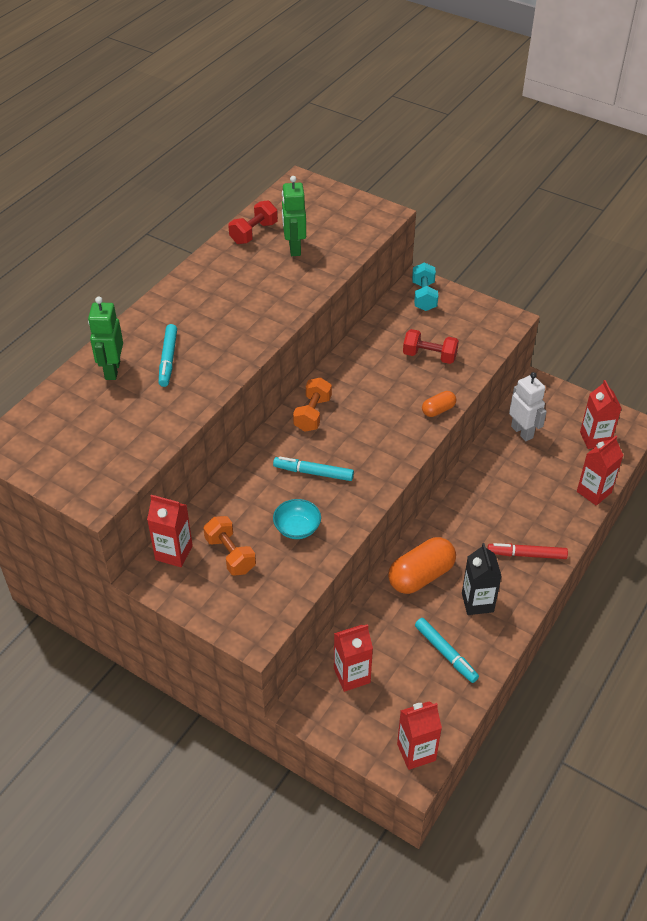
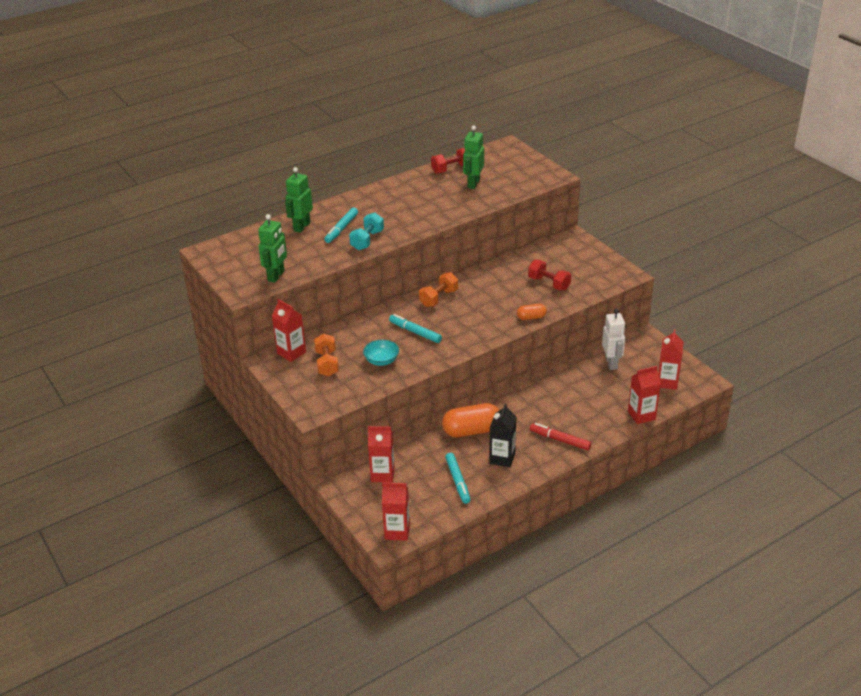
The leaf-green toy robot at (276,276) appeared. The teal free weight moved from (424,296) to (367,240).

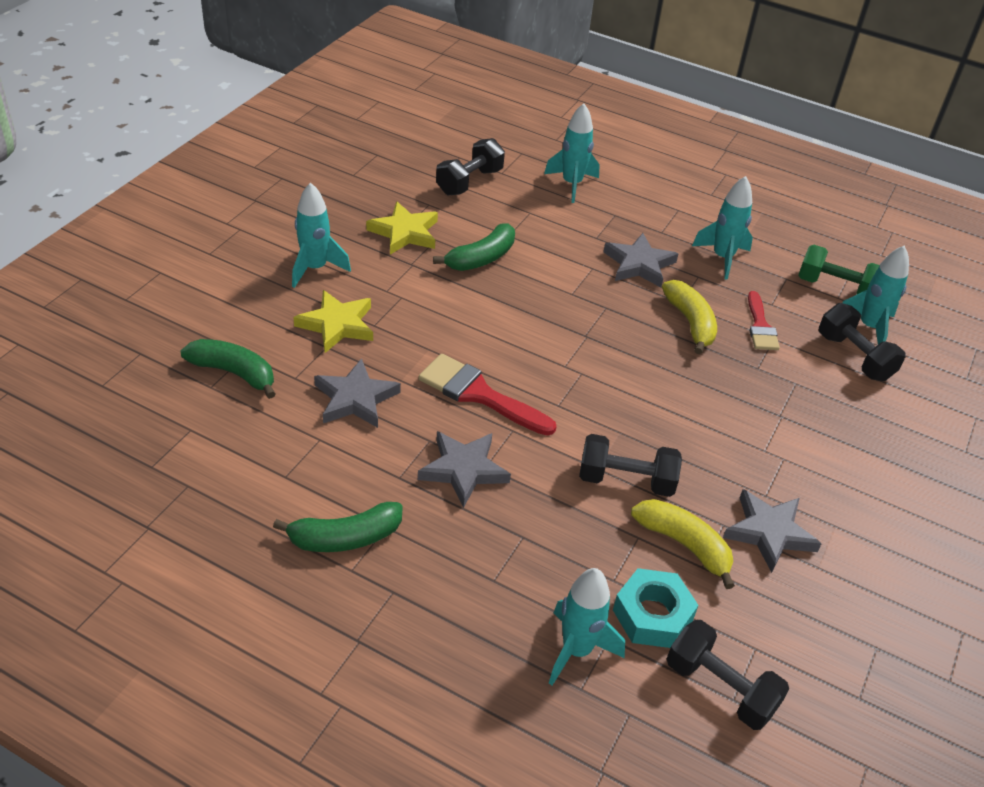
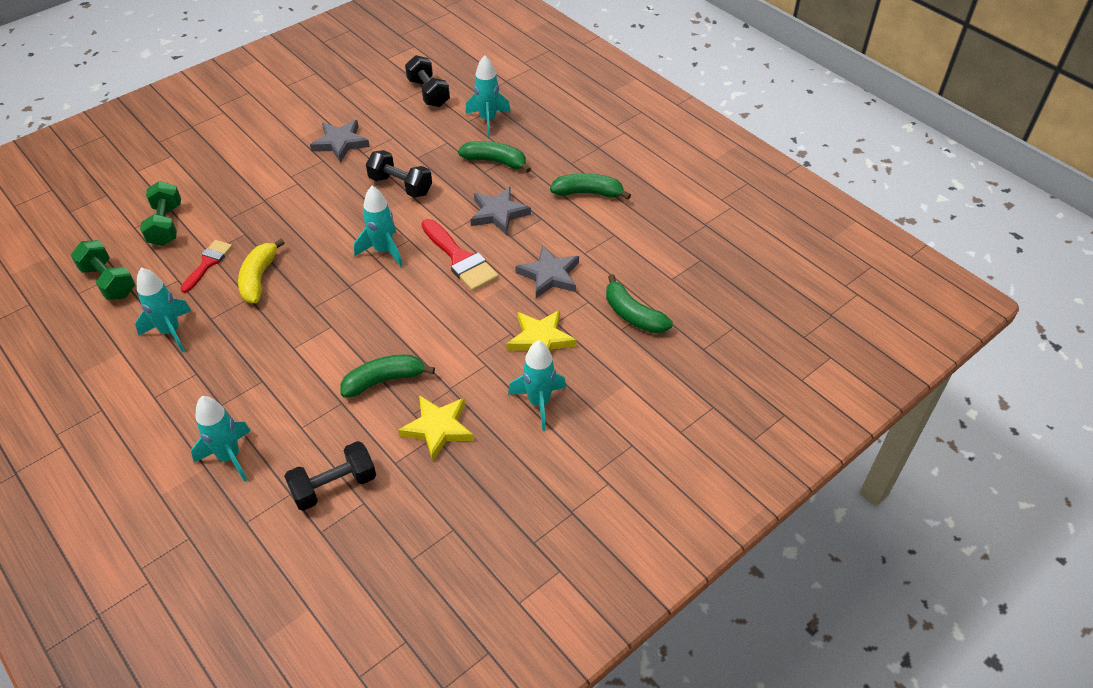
The ash-grey star shape at (639,264) disappeared. The teal nut at (652,615) disappeared. The yellow banana at (684,545) disappeared. The leaf-green banana at (495,161) appeared. The teal rocket moved from (869,327) to (383,251). The ebony free weight at (854,357) became the leaf-green free weight at (166,225).

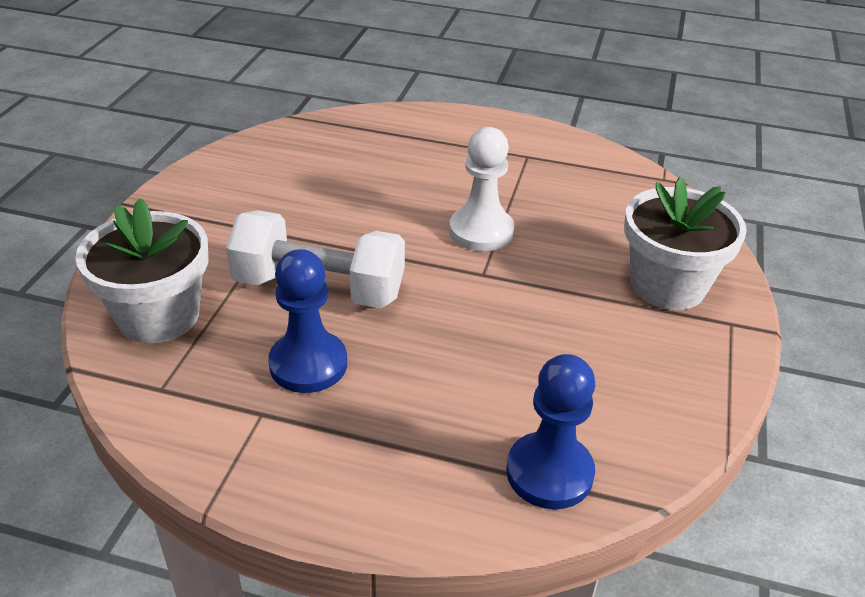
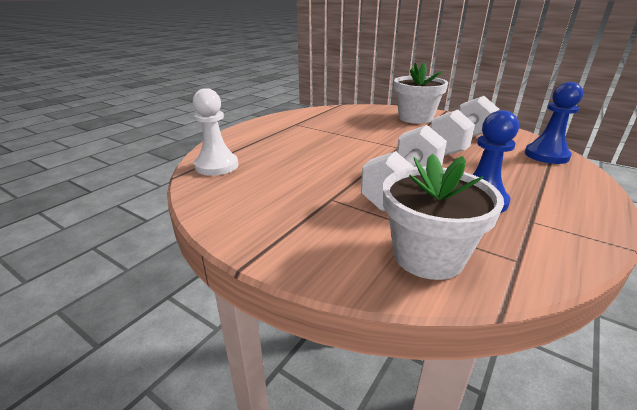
The white free weight at (460,144) appeared. The white pawn moved from (481,231) to (217,166).

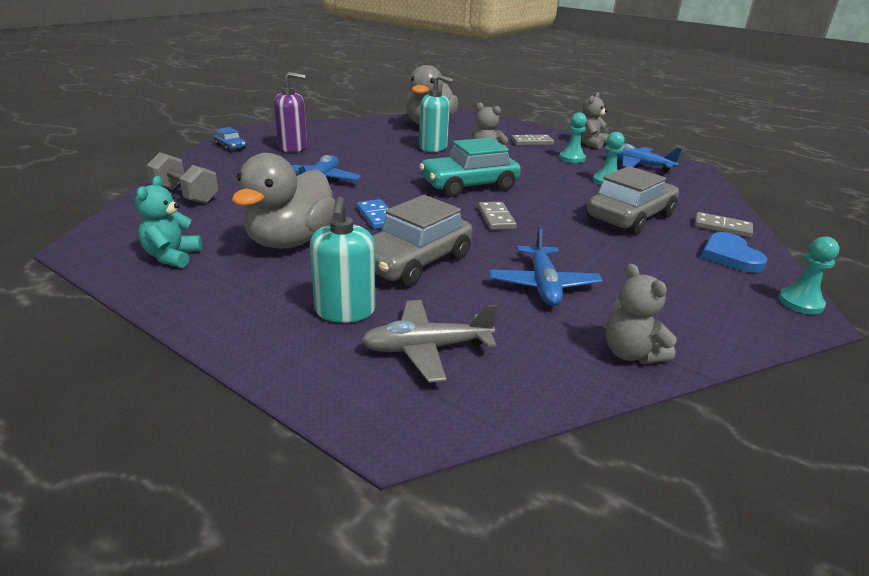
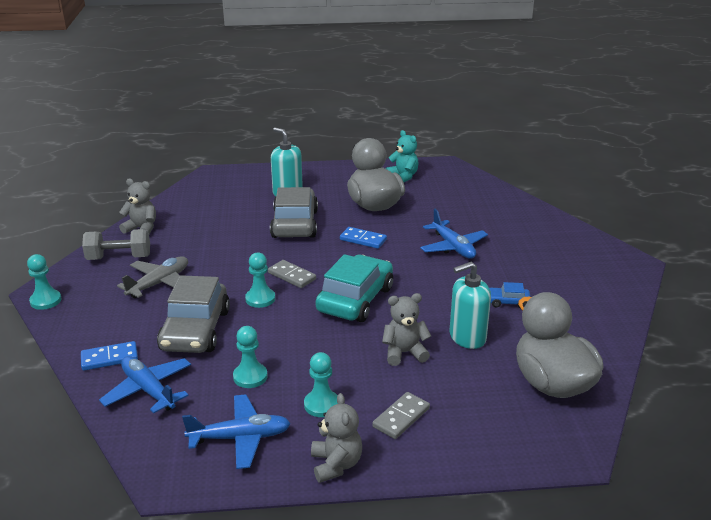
The purple soap dispenser at (293,147) disappeared. The blue heart shape at (730,256) disappeared. The teal pawn at (260,299) appeared. The ash-grey free weight moved from (185,195) to (119,258). The blue automobile moved from (230,147) to (508,302). The ash-grey plane moved from (426,348) to (159,283). The blue plane moved from (543,285) to (148,390). The ash-grey domino piece at (722,227) became the blue domino piece at (109,358).

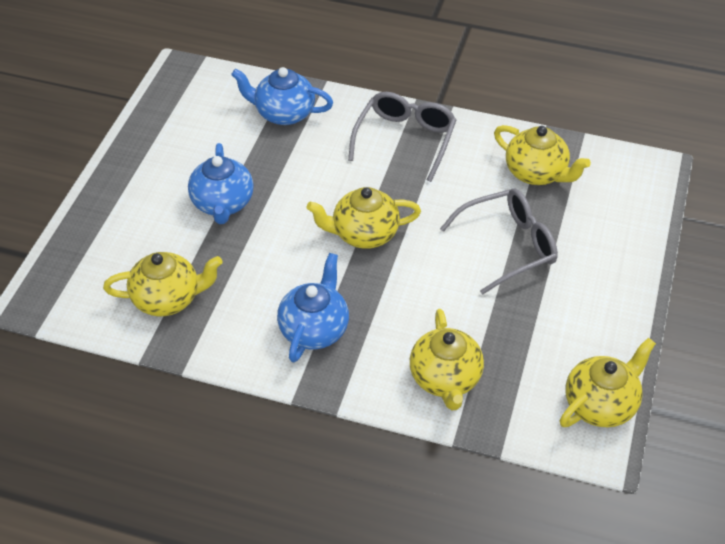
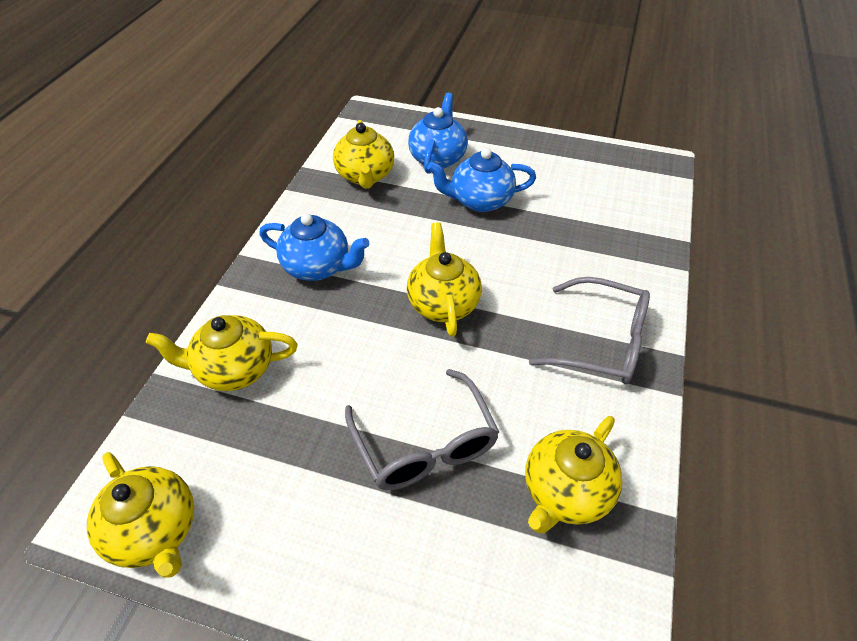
The blue tea pot moved from (283,113) to (438,158).

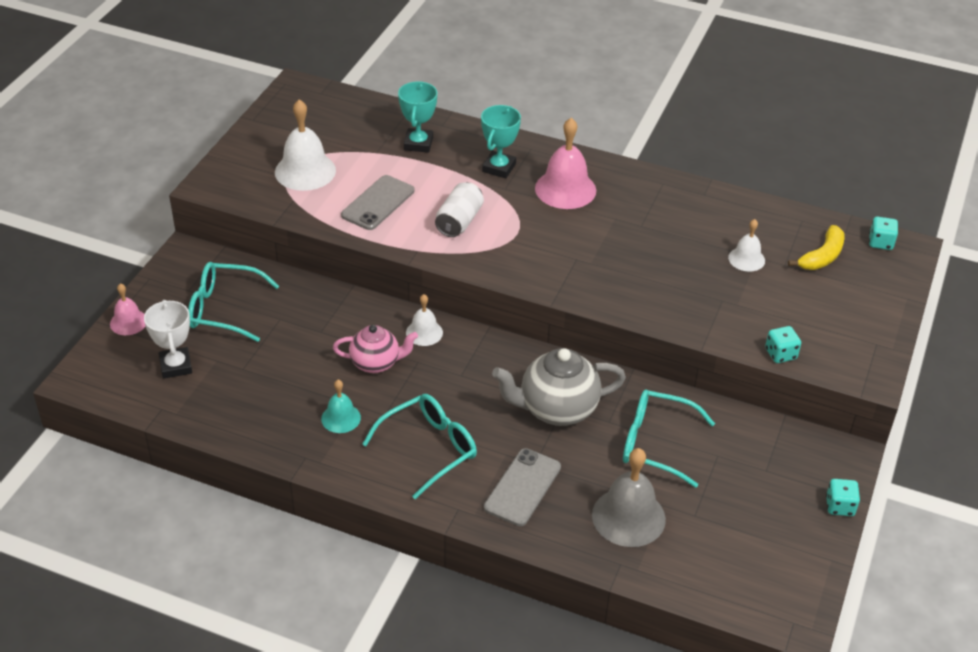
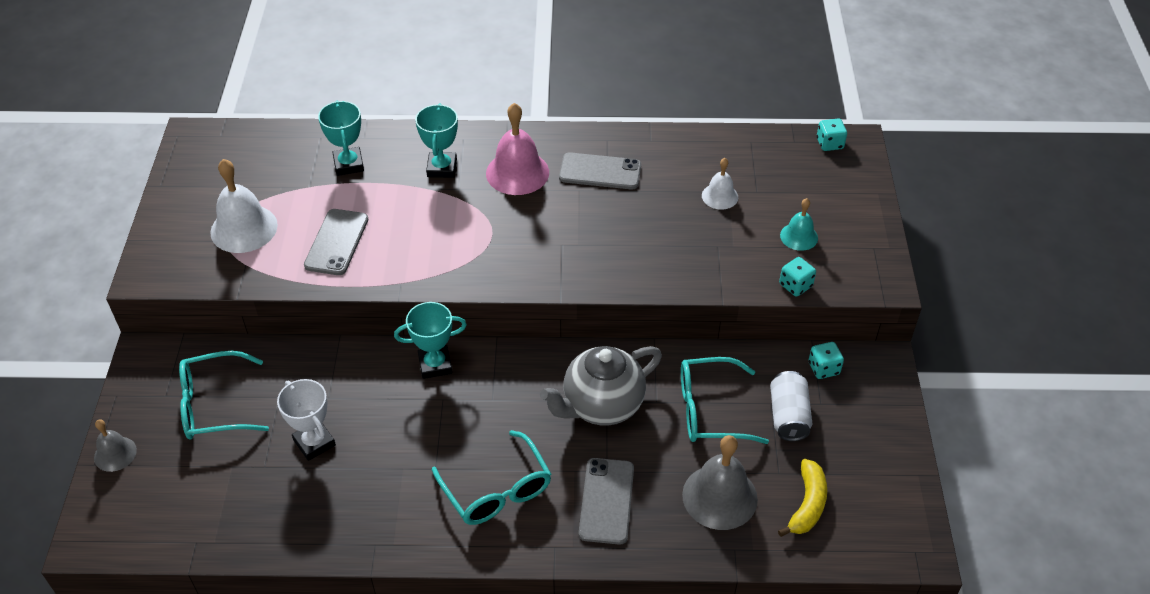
The rosy tea pot at (376,363) disappeared. The ash-grey smartphone at (600,172) appeared. The white award cup moved from (176,366) to (314,443). The teal bell moved from (341,418) to (799,236). The white soda can moved from (459,221) to (788,416). The yellow banana moved from (822,256) to (807,504). The teal dice moved from (840,506) to (823,368). The white bell at (424,332) was replaced by the teal award cup at (435,365). The rosy bell at (128,322) became the ash-grey bell at (115,454). The teal eyeglasses at (429,448) turned 120 degrees clockwise.

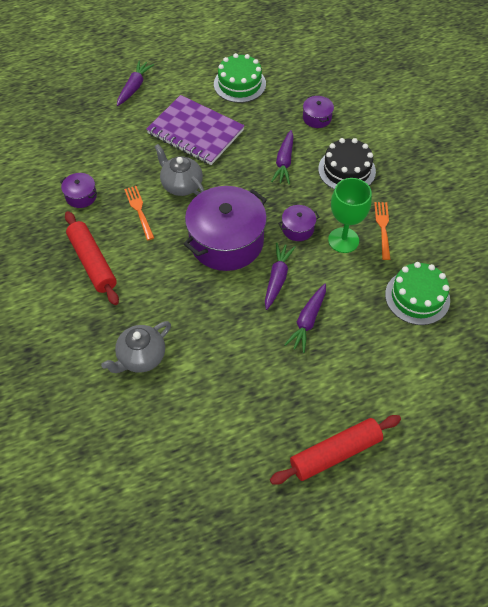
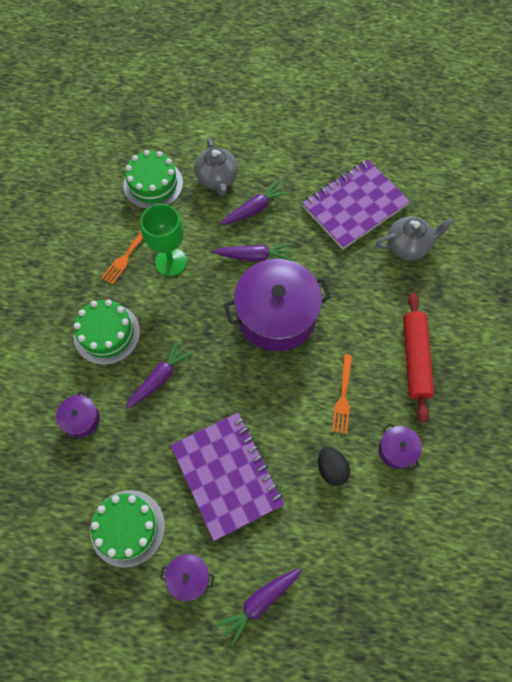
The crimson pastry roller at (335,453) disappeared. The purple notepad at (354,206) appeared. The ebony toy egg at (331,469) appeared. The ash-grey tea pot moved from (181,185) to (217,179). The purple cooking pot moved from (298,229) to (189,577). The ebony cake at (346,170) became the leaf-green cake at (107,333). The purple carrot at (277,279) turned 135 degrees counterclockwise.

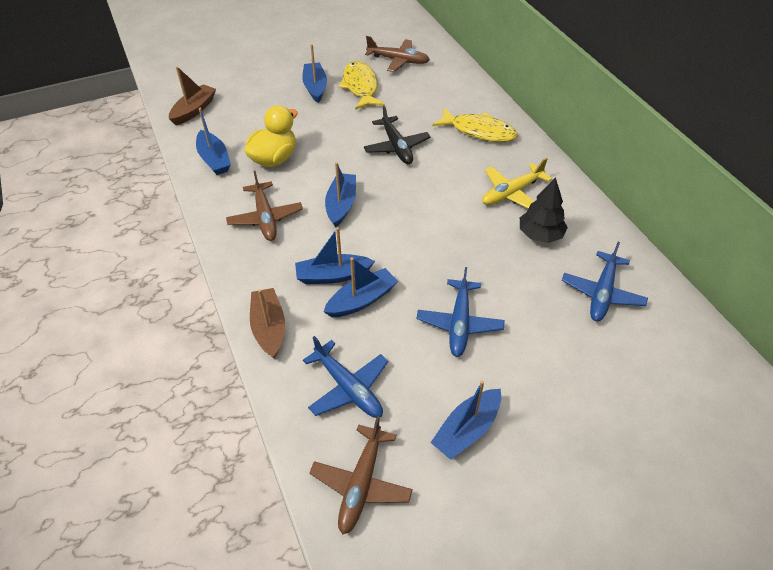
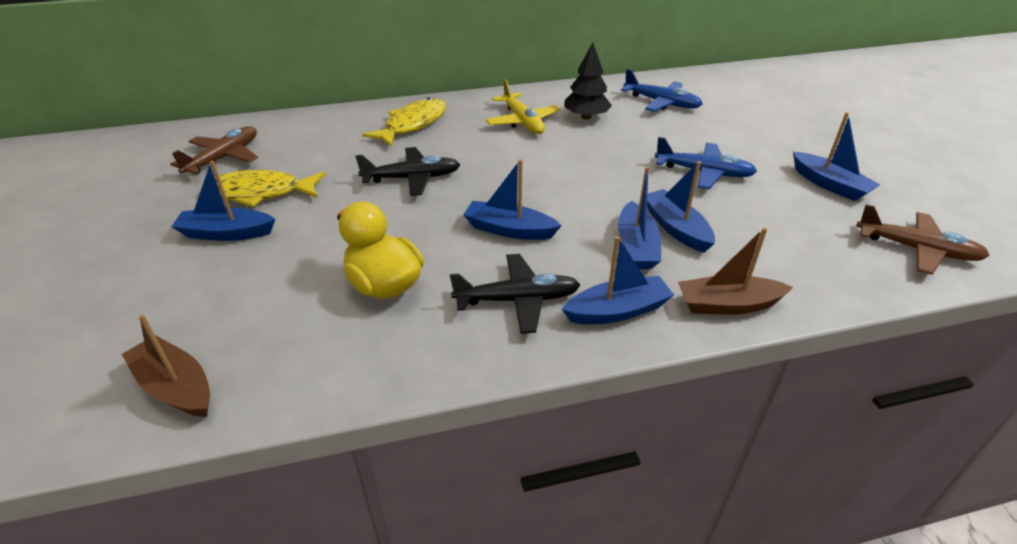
The blue plane at (348,387) disappeared. The blue toy boat moved from (214,159) to (617,311). The brown plane at (265,217) became the ebony plane at (517,300).

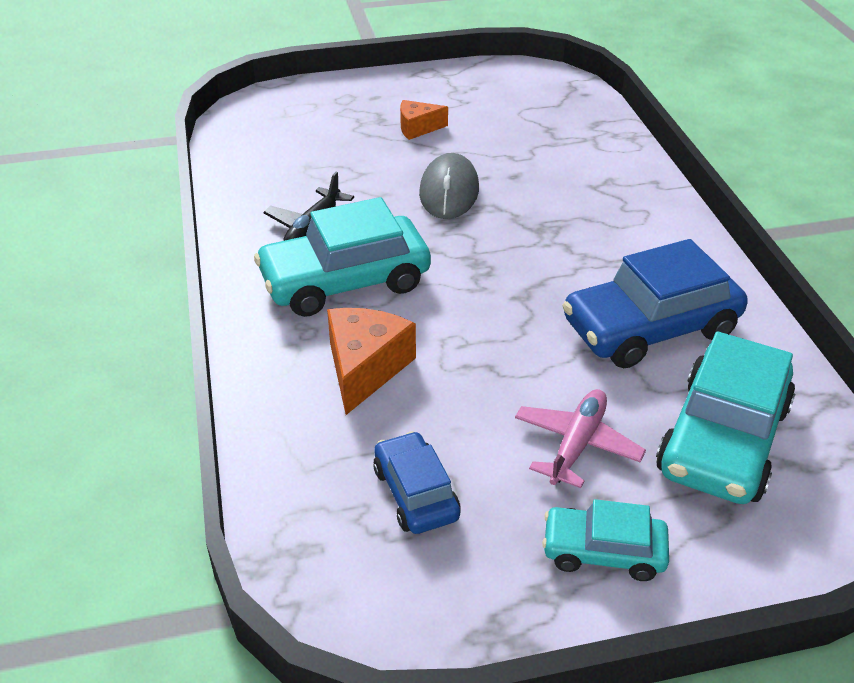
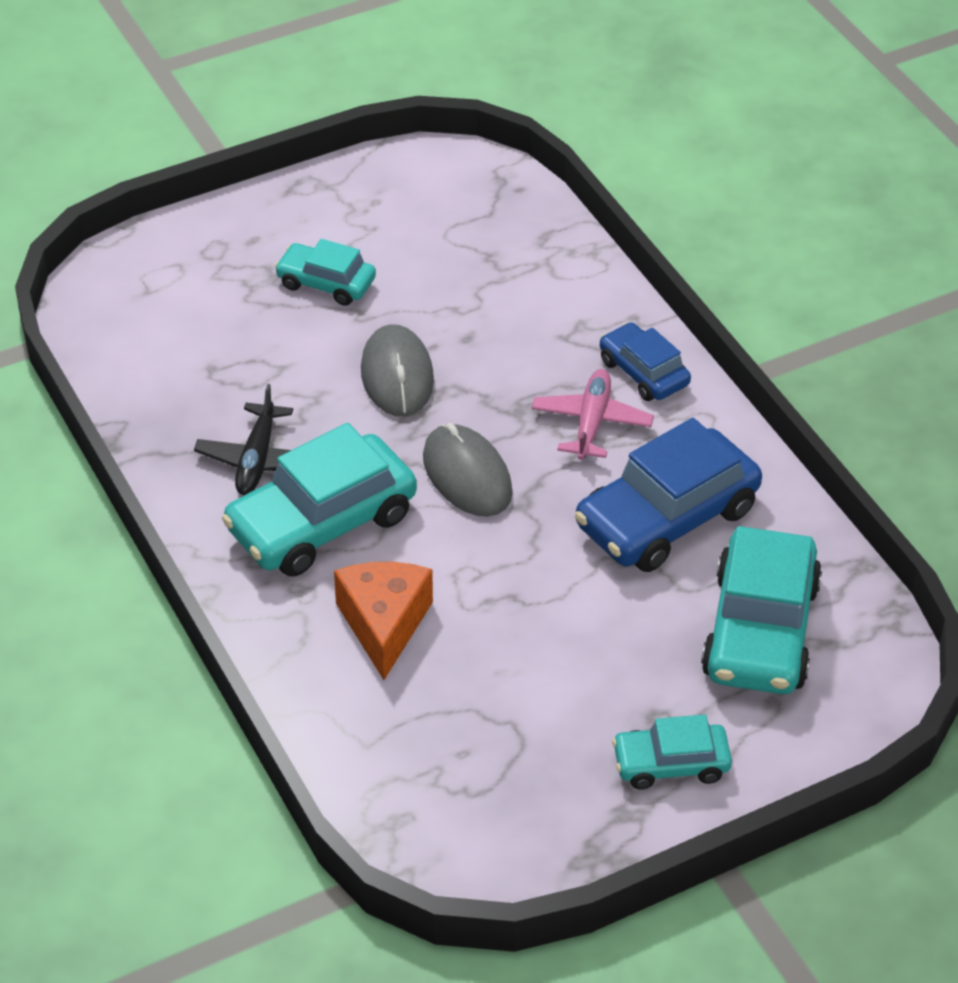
The ash-grey PC mouse at (467,475) appeared. The blue automobile moved from (415,493) to (643,372). The rosy plane moved from (576,444) to (591,422). The orange cheese at (417,128) was replaced by the teal automobile at (326,283).

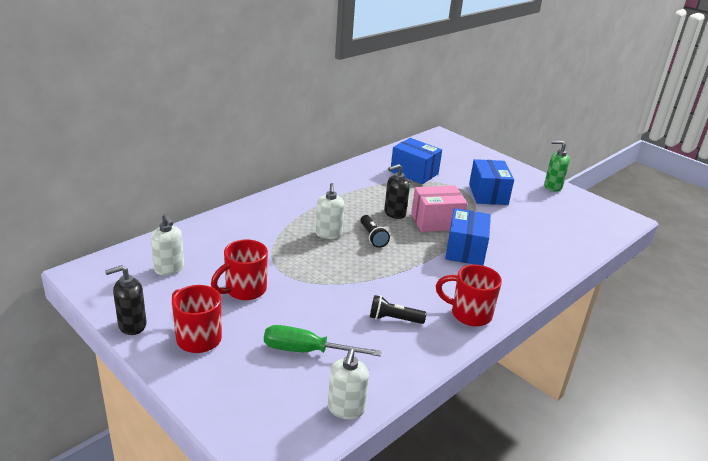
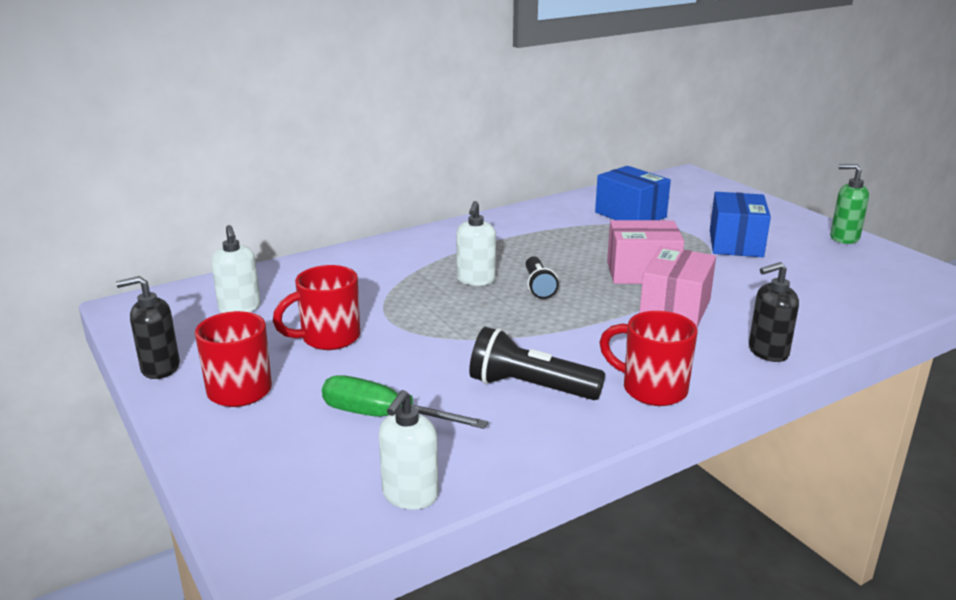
The ebony soap dispenser moved from (394,213) to (767,352). The blue box at (465,250) became the rosy box at (675,309). The ebony pocket torch at (394,319) changed to 1.55 times the size.

